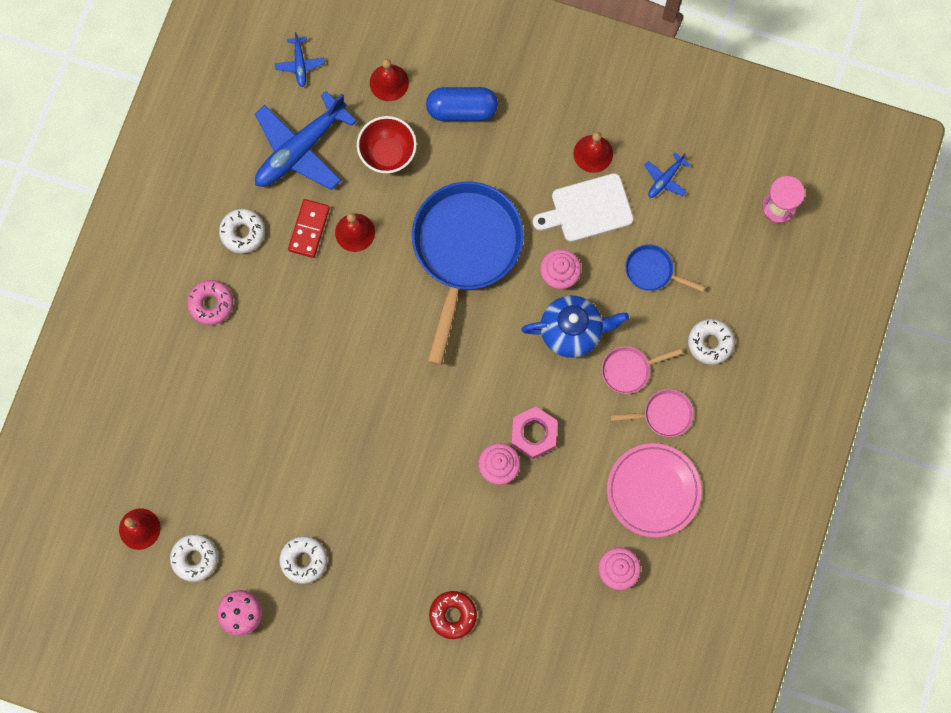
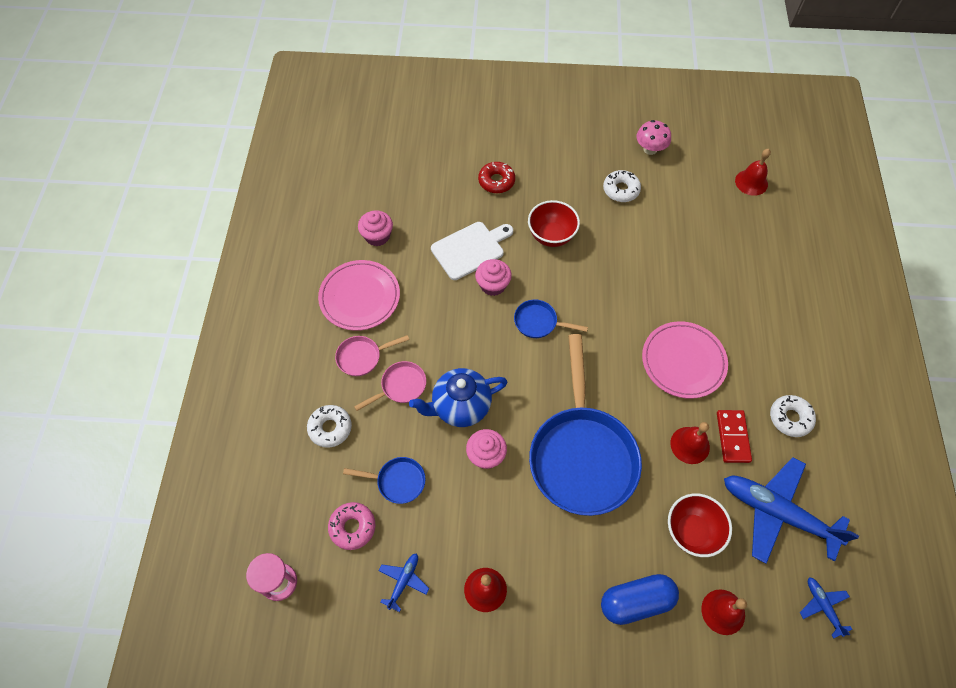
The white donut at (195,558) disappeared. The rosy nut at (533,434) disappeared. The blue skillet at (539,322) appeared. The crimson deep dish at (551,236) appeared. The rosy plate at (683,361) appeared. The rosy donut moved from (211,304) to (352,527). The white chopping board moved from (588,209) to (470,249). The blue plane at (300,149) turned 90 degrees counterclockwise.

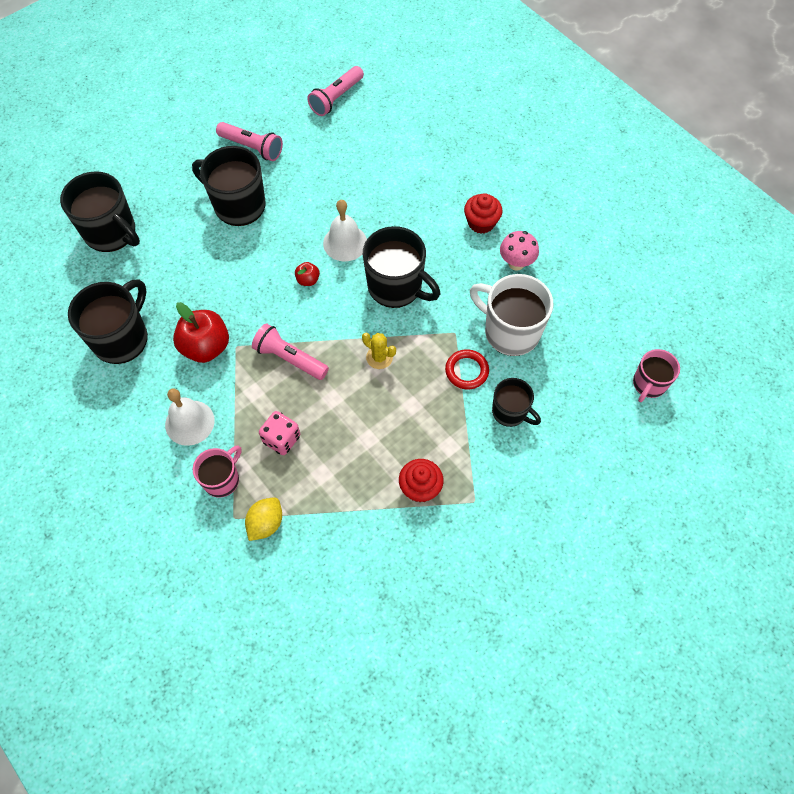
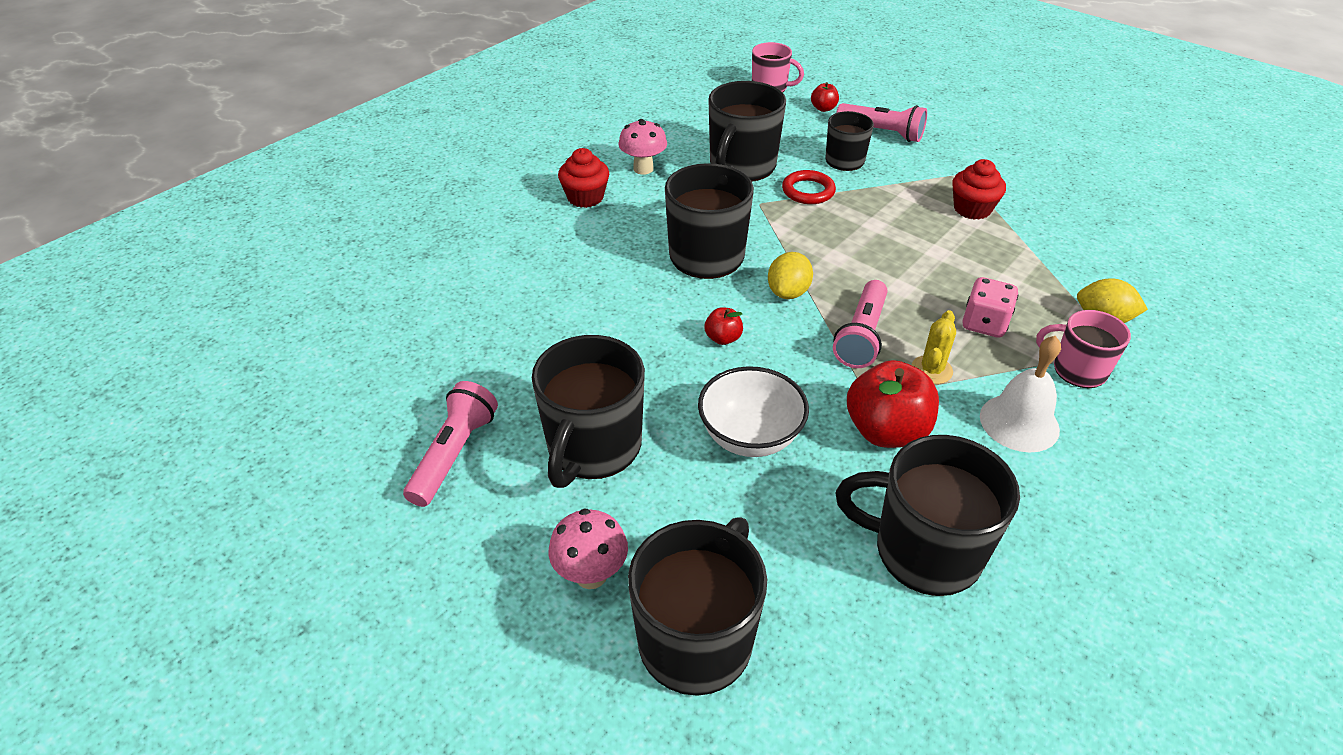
The white bell at (345,243) disappeared. The rosy toadstool at (591,575) appeared. The white deep dish at (750,436) appeared. The yellow lemon at (788,292) appeared. The crimson apple at (823,108) appeared. The rosy pocket torch moved from (336,98) to (882,132). The yellow cactus moved from (379,357) to (931,370). The white tea mug at (510,331) became the ebony tea mug at (741,166).

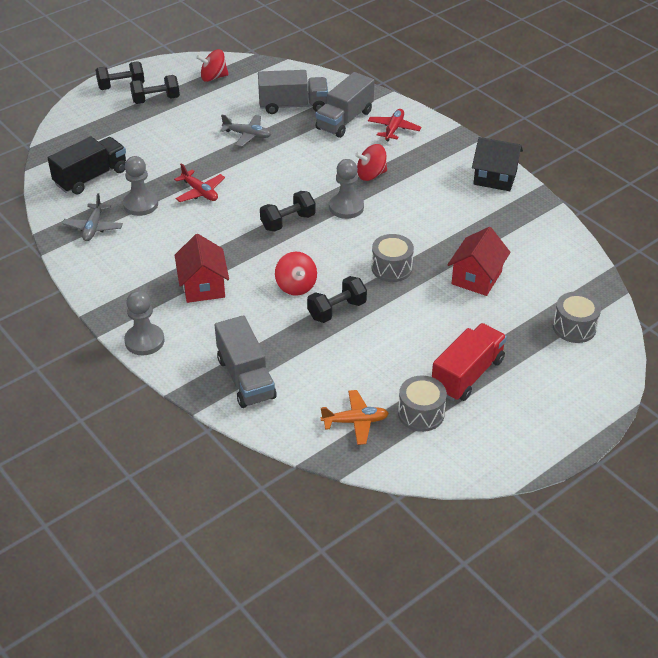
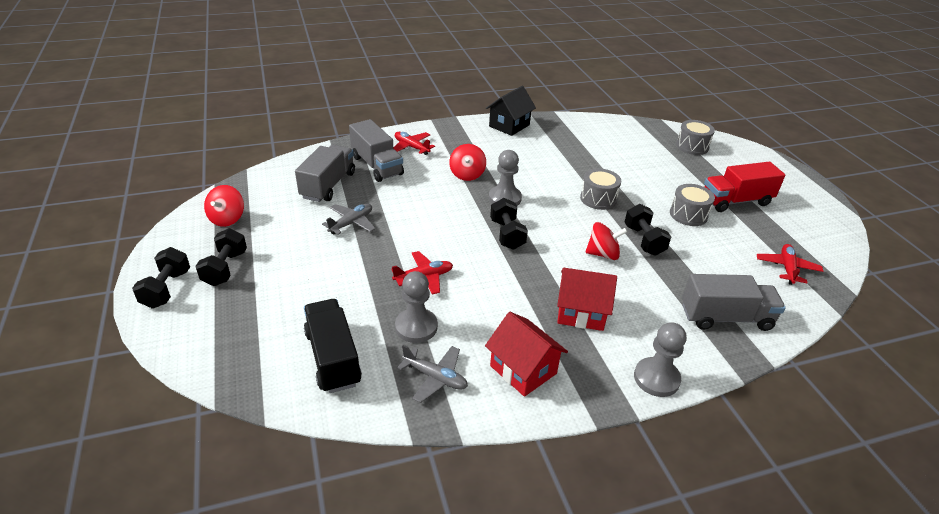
The ash-grey drum moved from (421,413) to (688,215). The crimson toy house moved from (476,278) to (523,369). The orange plane at (355,421) became the crimson plane at (787,268). The crimson truck at (467,374) turned 75 degrees counterclockwise.

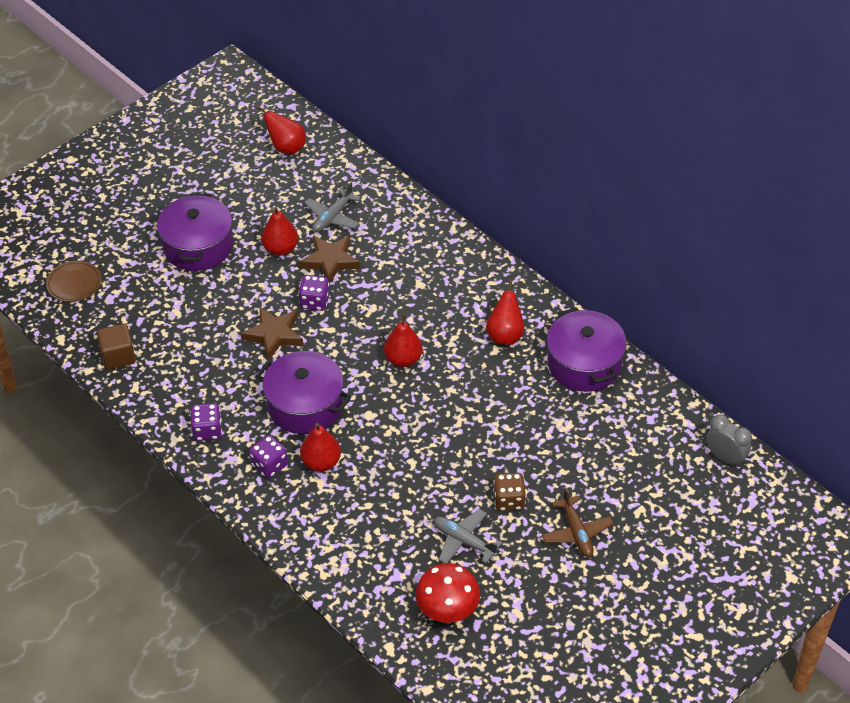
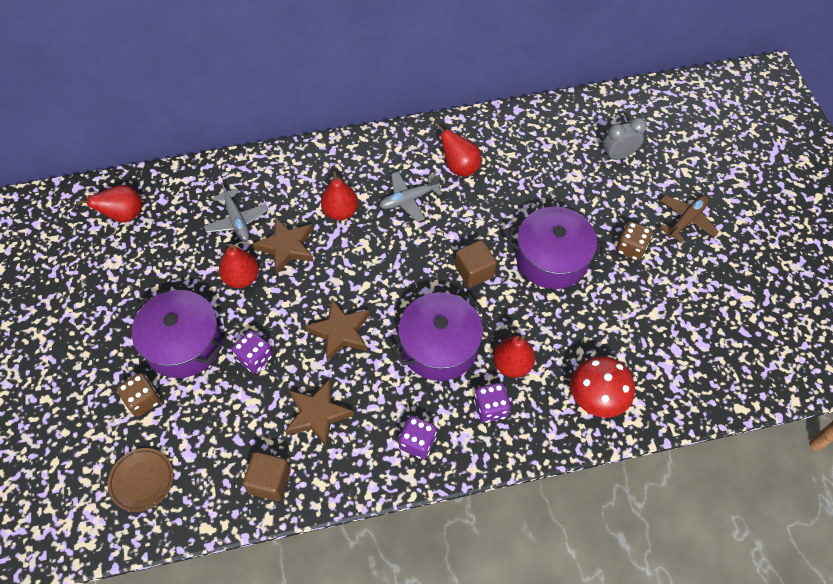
The brown dice at (143,400) appeared. The brown star shape at (317,414) appeared. The brown solid cube at (474,272) appeared. The purple dice moved from (315,302) to (255,358). The crimson toy pear moved from (403,359) to (340,211). The crimson toadstool moved from (447,610) to (596,399). The ash-grey plane moved from (464,541) to (408,199). The purple cooking pot moved from (584,364) to (551,259). The ash-grey bedside clock moved from (725,457) to (618,155). The brown plane at (577,532) turned 60 degrees counterclockwise.

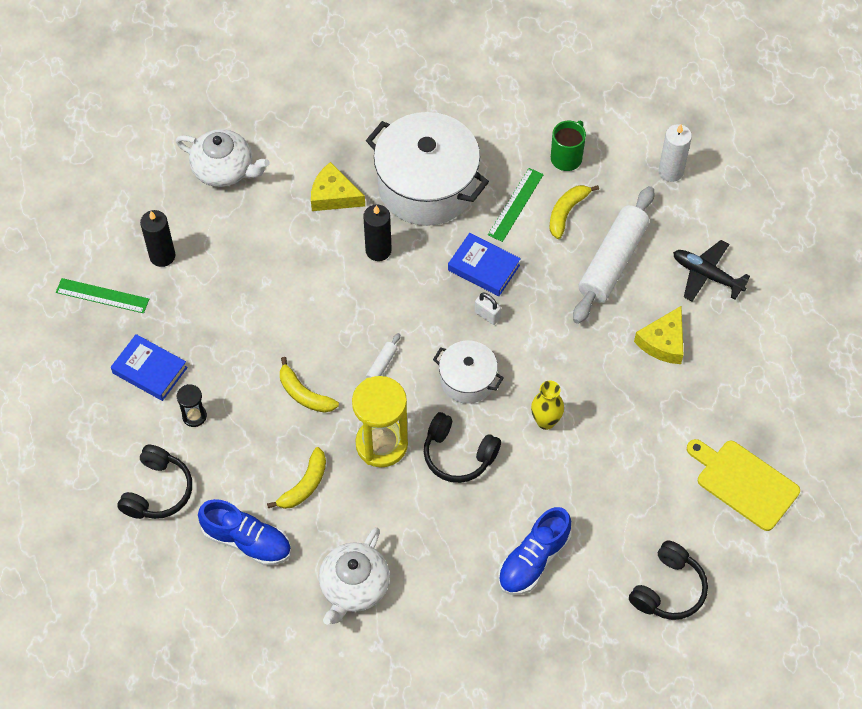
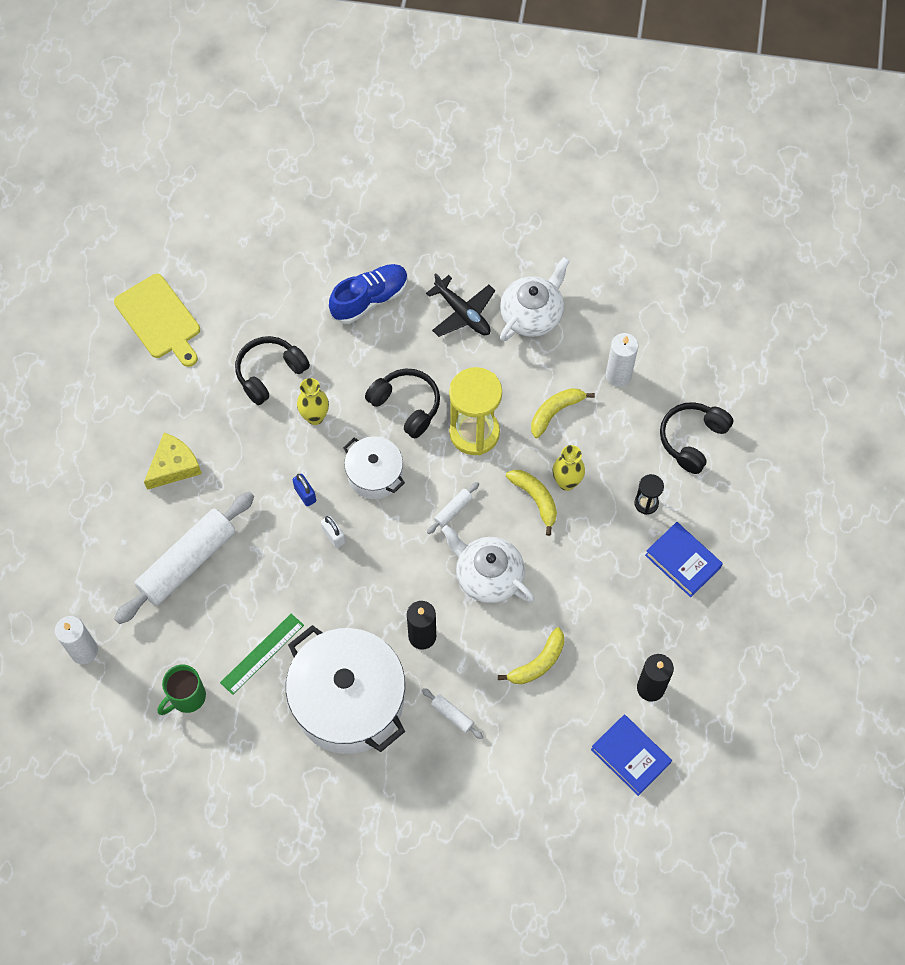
The leaf-green measuring stick at (102,296) disappeared. The blue padlock at (305,495) appeared. The yellow vase at (566,482) appeared. The white tea pot moved from (224,169) to (488,575). The blue book moved from (484,267) to (630,756). The yellow banana moved from (566,212) to (538,663). The ebony headset moved from (668,589) to (270,373). The ebony plane moved from (707,275) to (462,313). The blue shoe at (247,541) was replaced by the white wax candle at (618,375). The yellow cheese at (333,195) was replaced by the white pastry roller at (452,715).

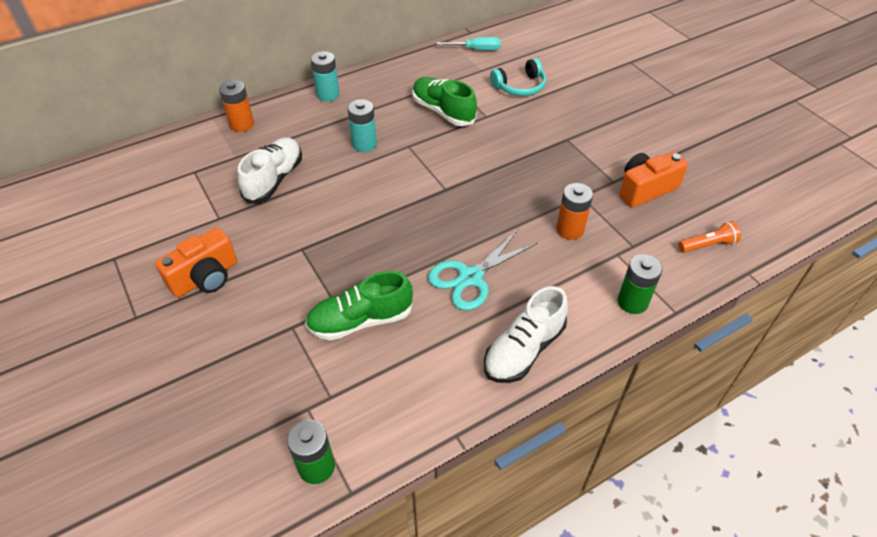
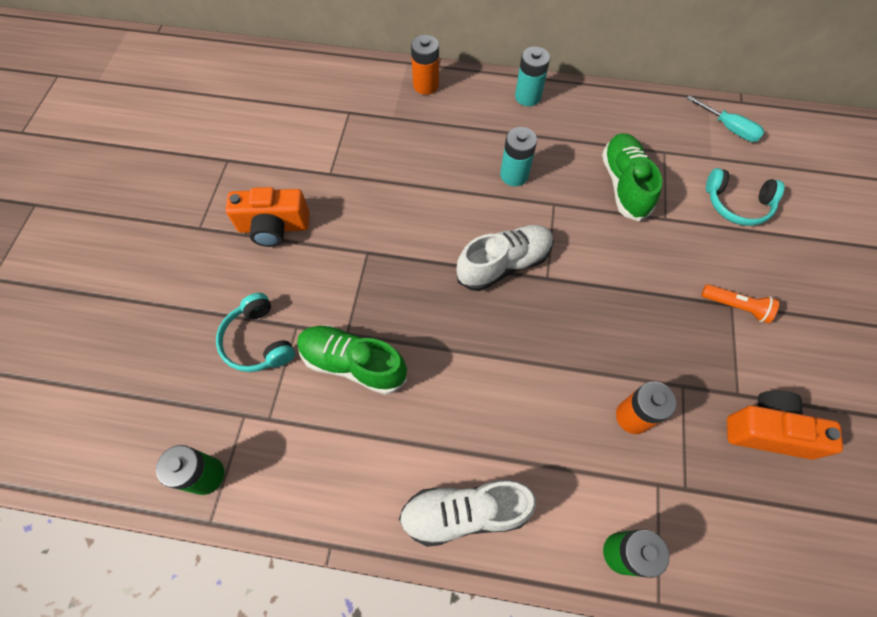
The teal scissors at (470,277) disappeared. The teal headset at (258,341) appeared. The white shoe moved from (274,179) to (504,264). The orange pocket torch moved from (707,245) to (736,306).

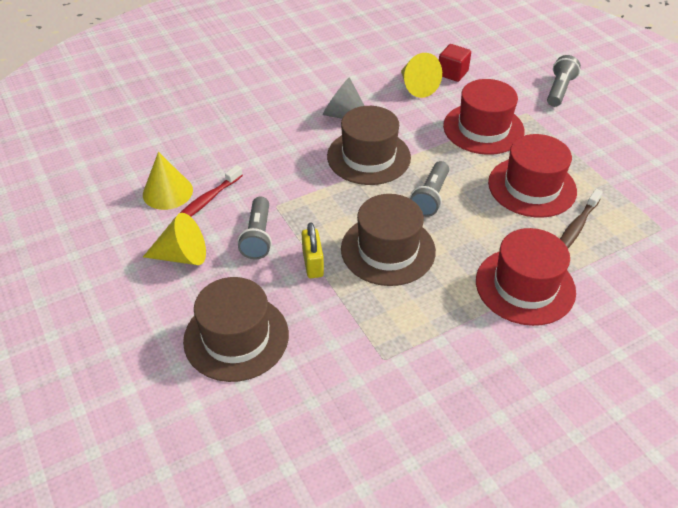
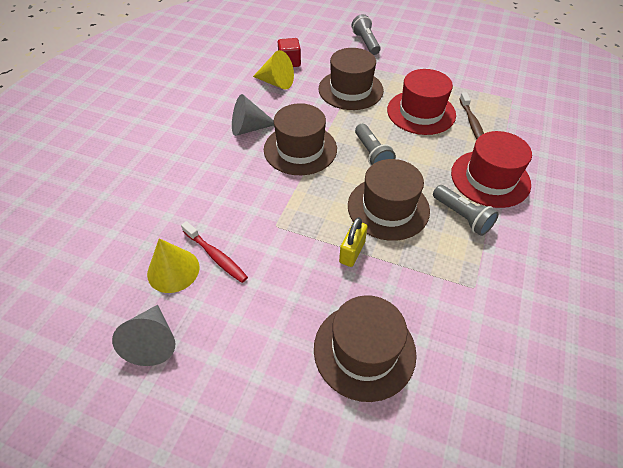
The yellow cone shape at (182,255) disappeared. The ash-grey cone shape at (153,342) appeared. The ash-grey pocket torch moved from (258,236) to (462,216). The crimson tall hat at (483,128) became the brown tall hat at (350,90). The crimson dental brush at (207,201) turned 45 degrees counterclockwise. The yellow padlock at (313,264) turned 75 degrees clockwise.

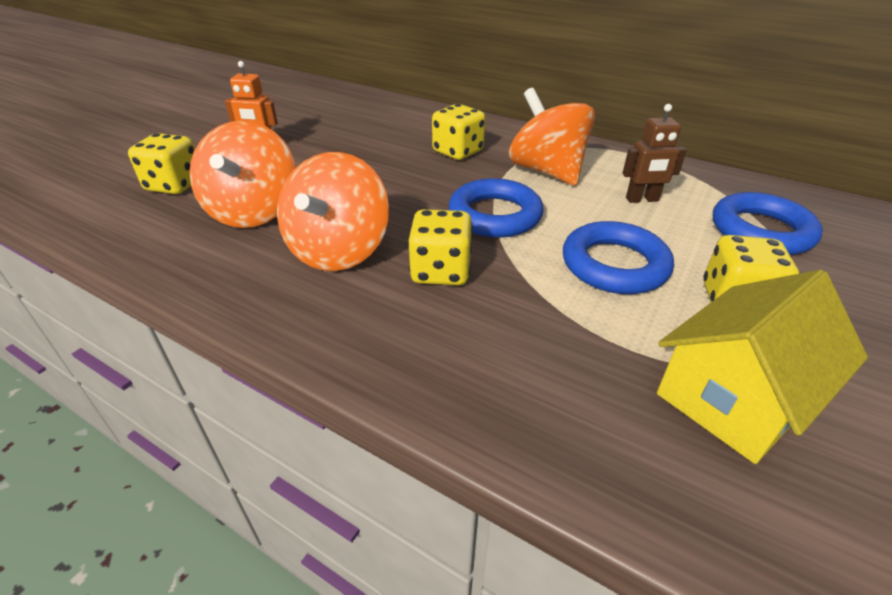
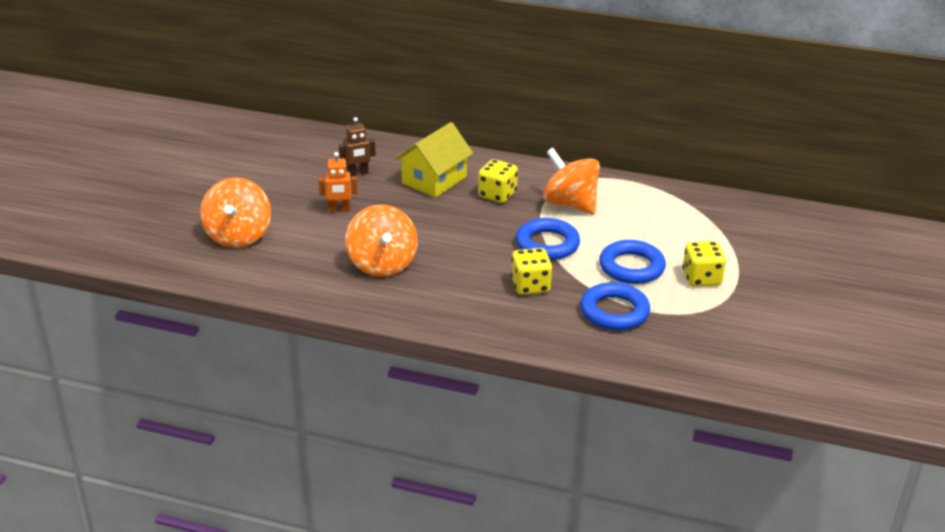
The yellow dice at (175,185) disappeared. The orange whirligig moved from (339,251) to (238,236). The brown toy robot moved from (642,200) to (358,173). The yellow toy house moved from (734,396) to (434,180). The blue ring moved from (761,231) to (614,312).

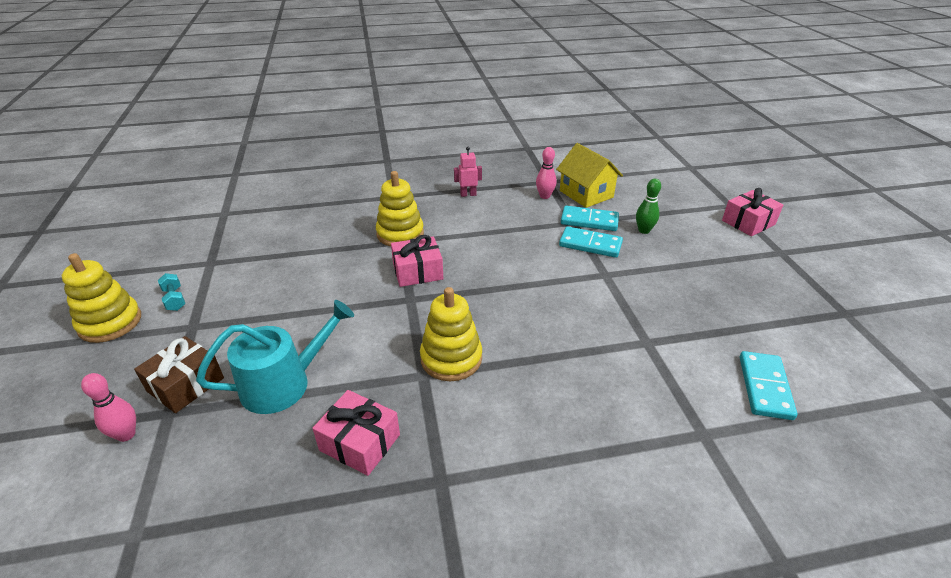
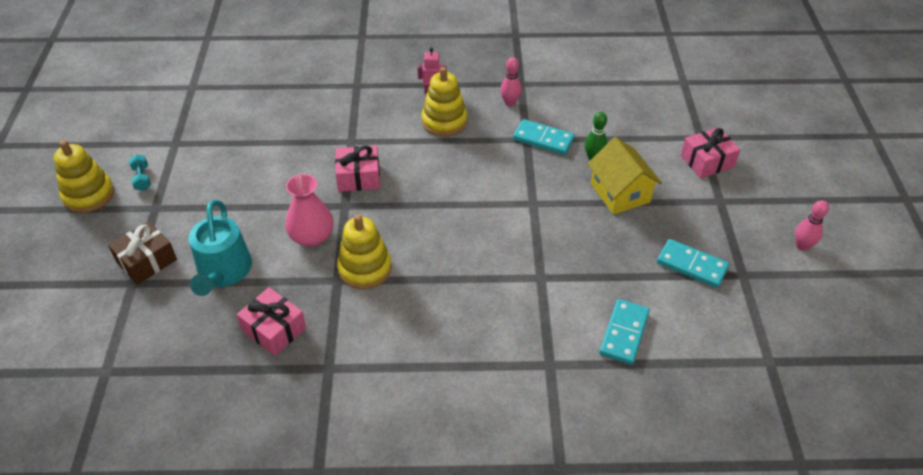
The rosy vase at (312,236) appeared. The rosy skittle moved from (126,434) to (802,246). The yellow stacking toy moved from (400,234) to (444,121). The yellow toy house moved from (586,194) to (620,193). The teal domino piece moved from (590,244) to (692,265). The teal sprinkling can at (283,383) turned 105 degrees clockwise.

